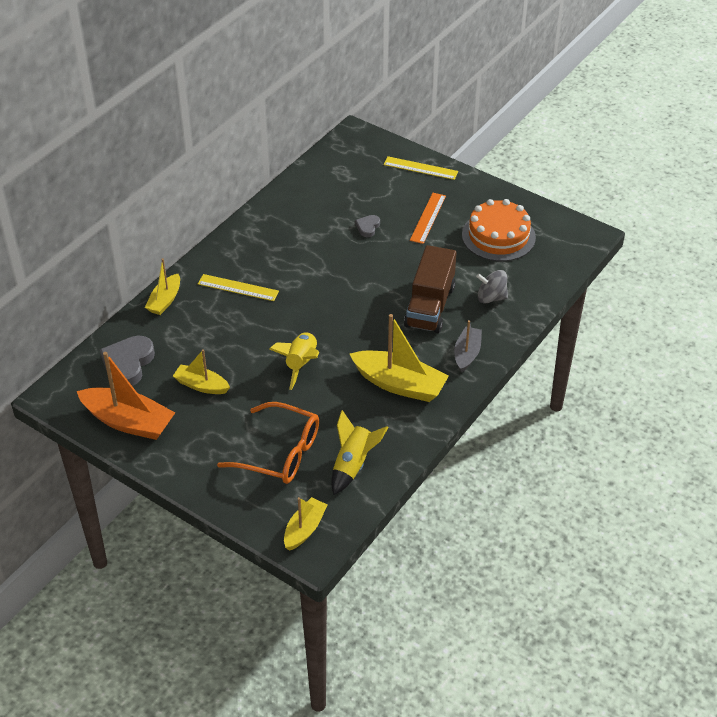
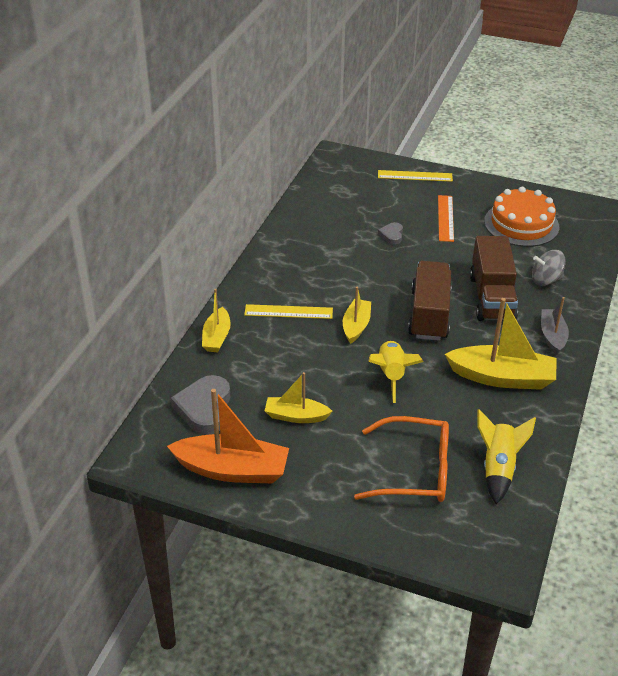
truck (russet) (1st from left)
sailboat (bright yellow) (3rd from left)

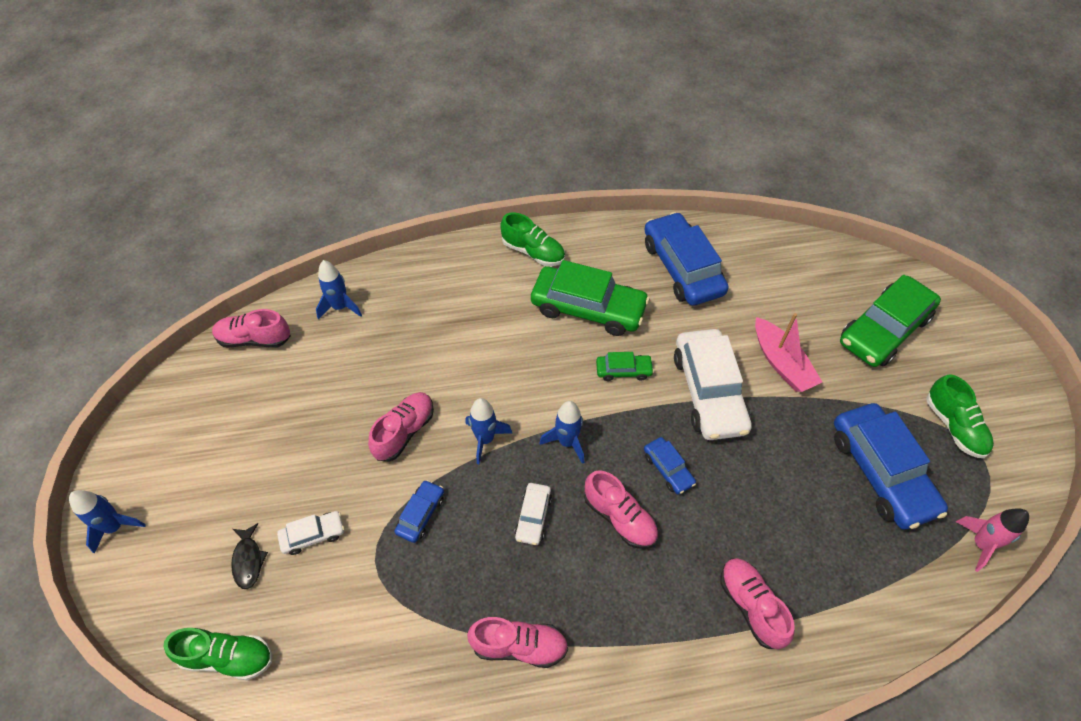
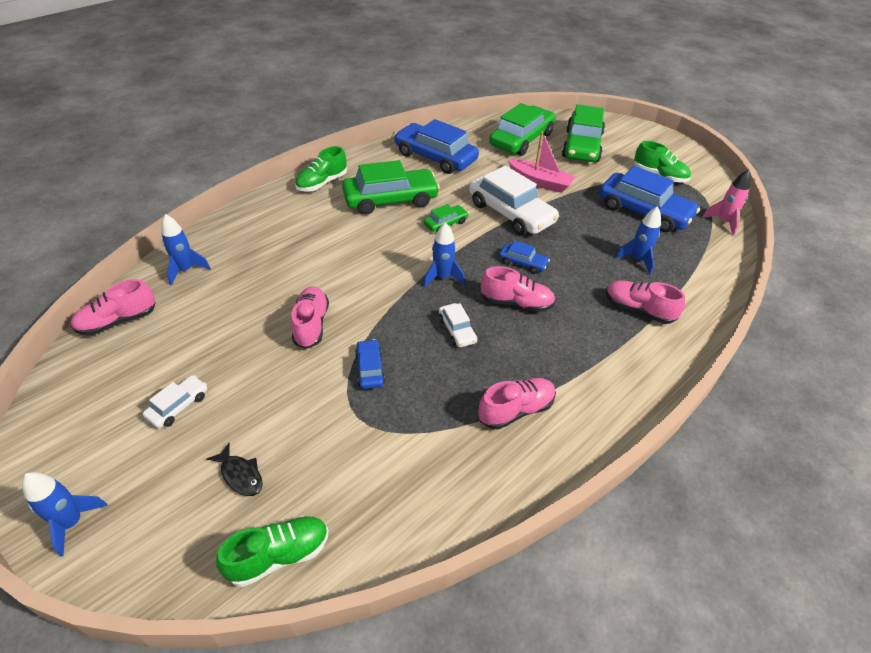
automobile (green) (3rd from left)
automobile (snow-white) (1st from left)
spaceship (royal blue) (4th from left)
sneaker (green) (2nd from left)

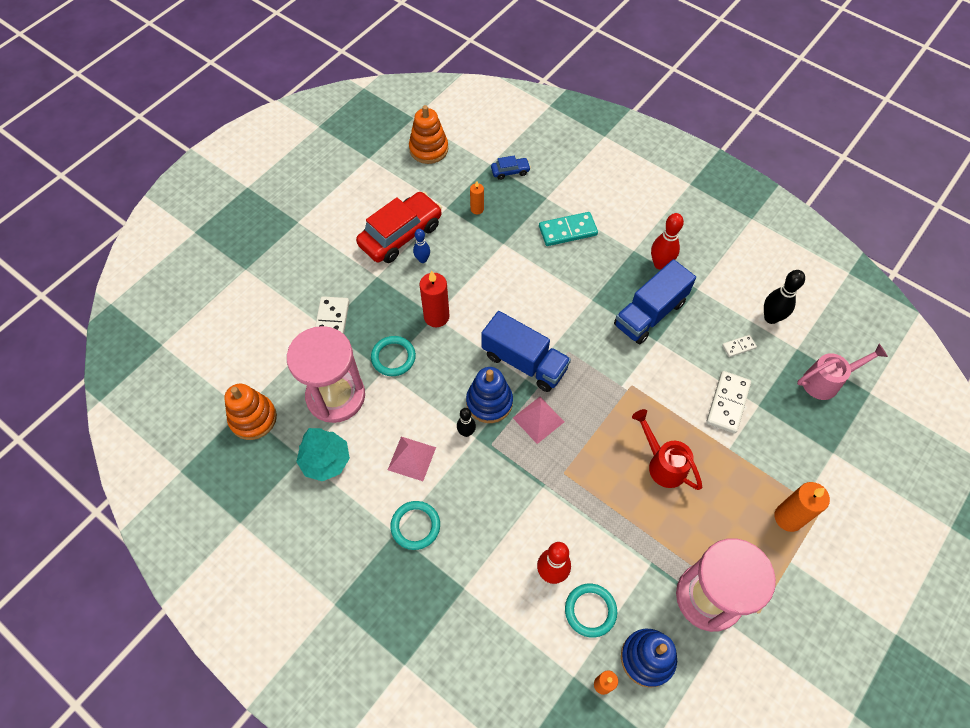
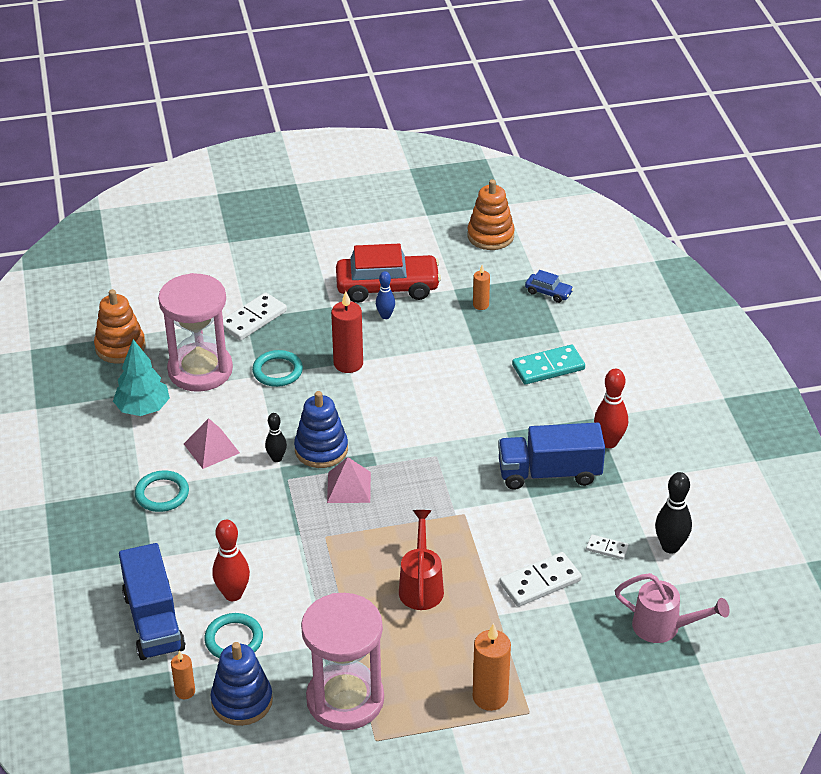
truck (royal blue) (1st from left)
domino (aqua)

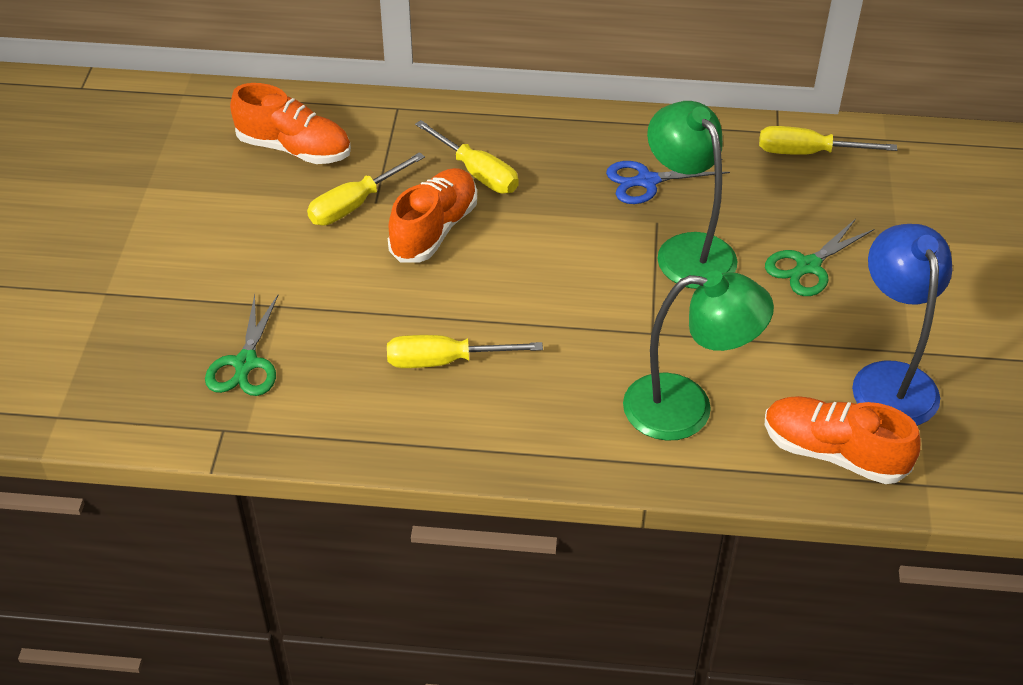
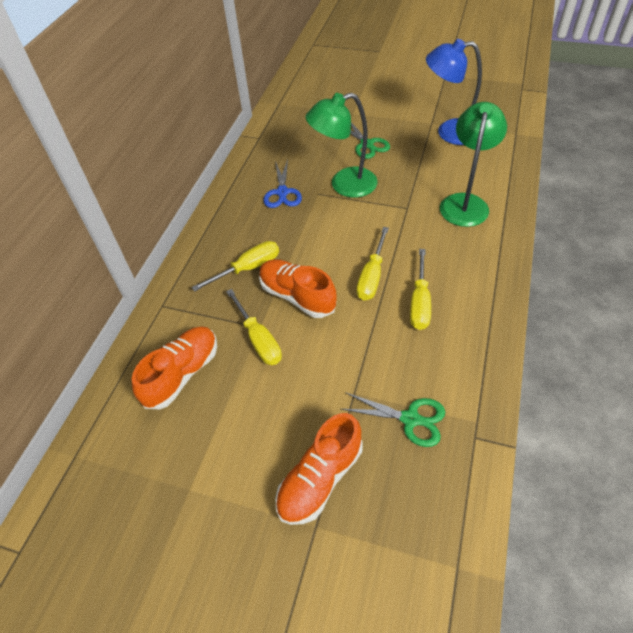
hand screwdriver (bright yellow) (3rd from left)
sneaker (bright orange) (3rd from left)

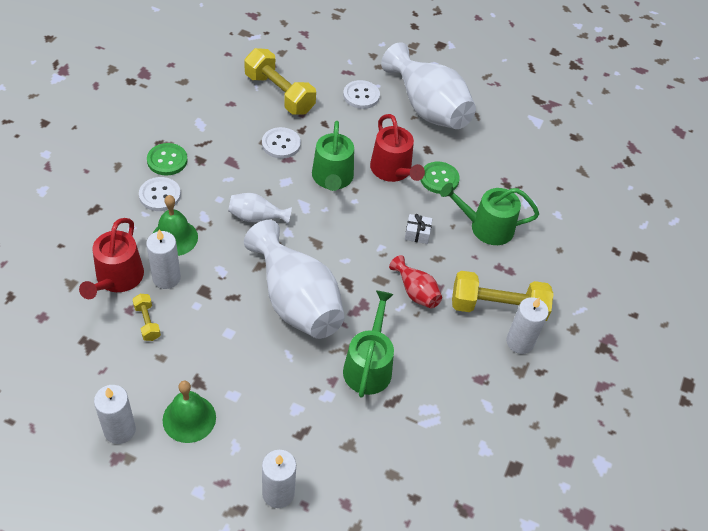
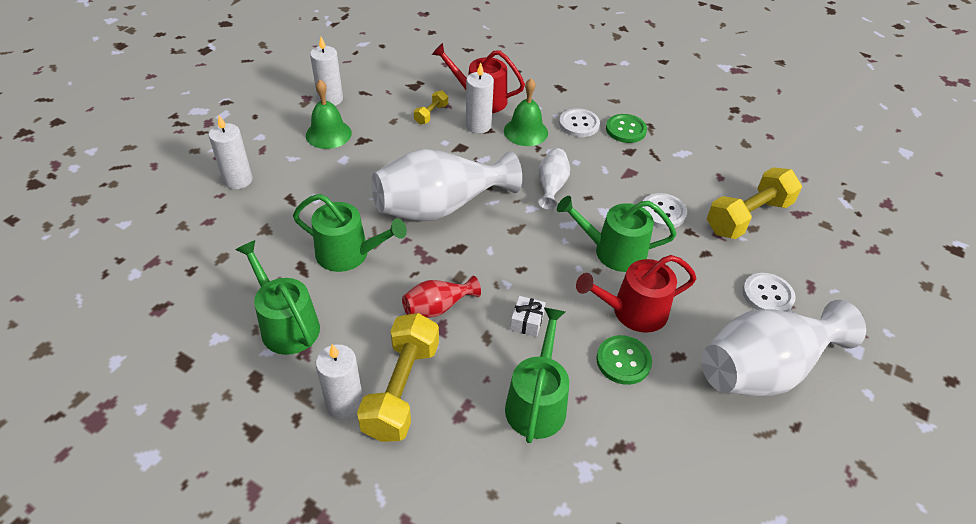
watering can (green) (1st from left)
hand weight (bright yellow) (2nd from left)

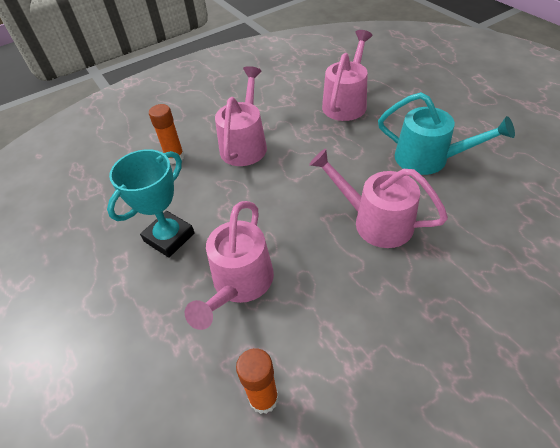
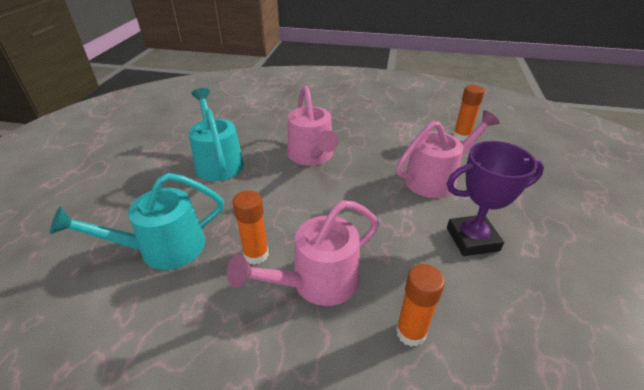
glue stick (bright orange) (1st from left)
award cup (royal purple)
watering can (aqua) (1st from left)

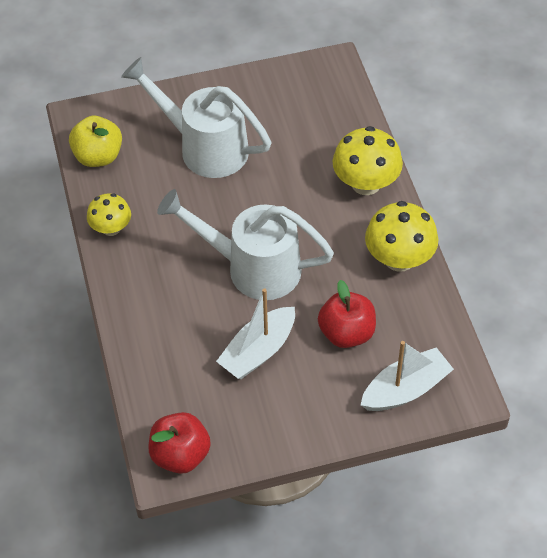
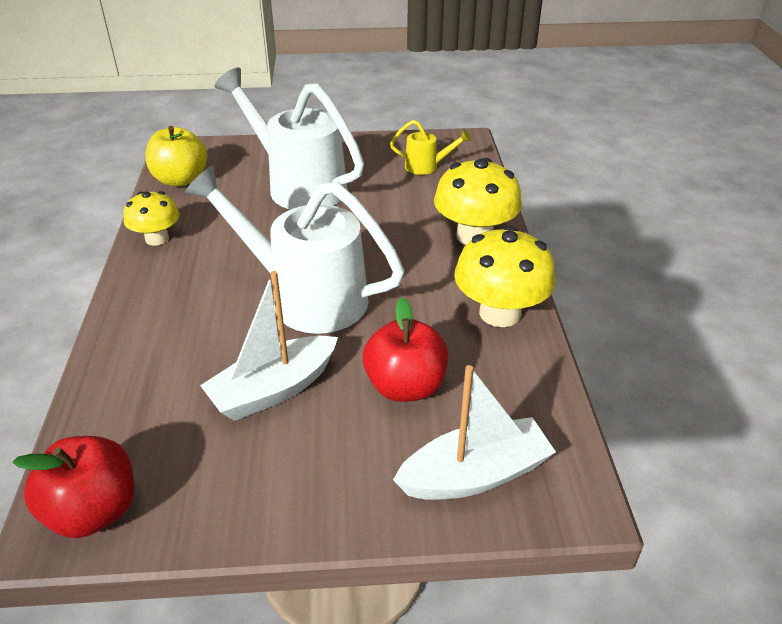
watering can (bright yellow)

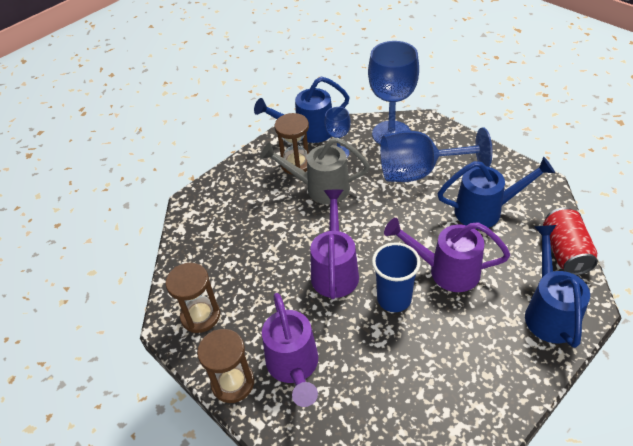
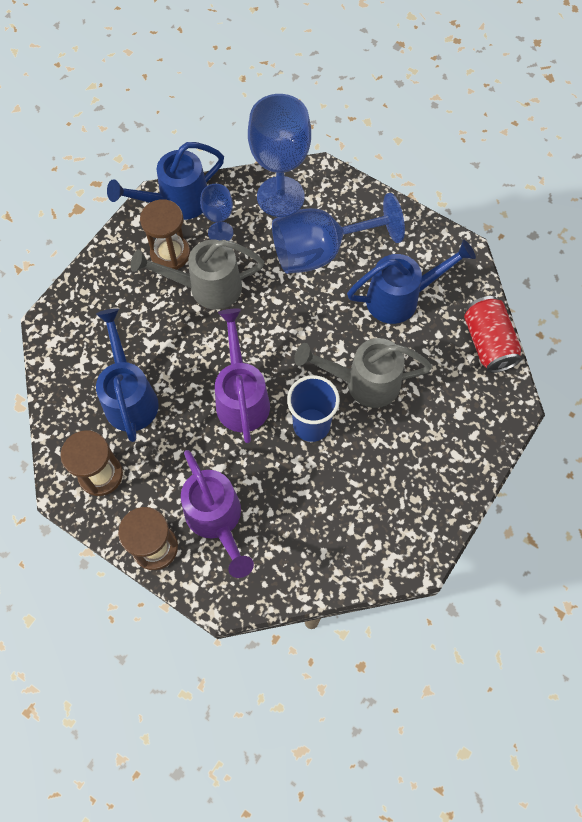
watering can (royal blue) (1st from left)
watering can (grey) (2nd from left)

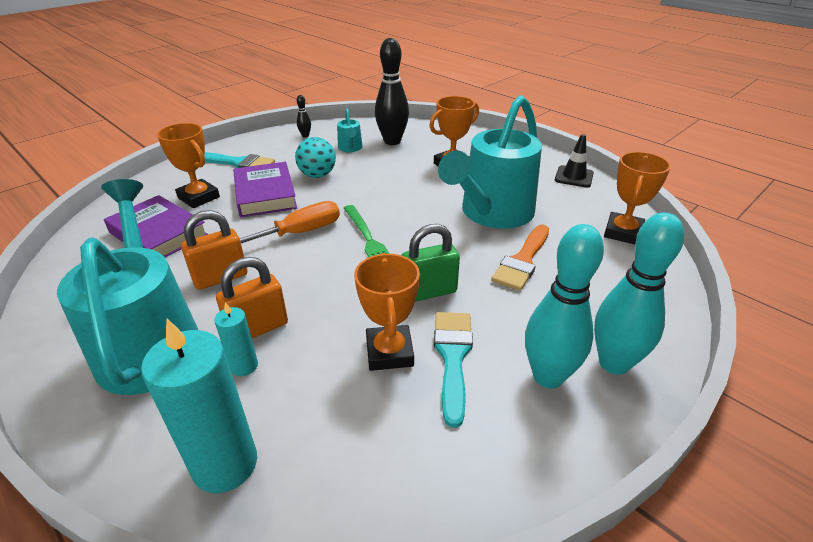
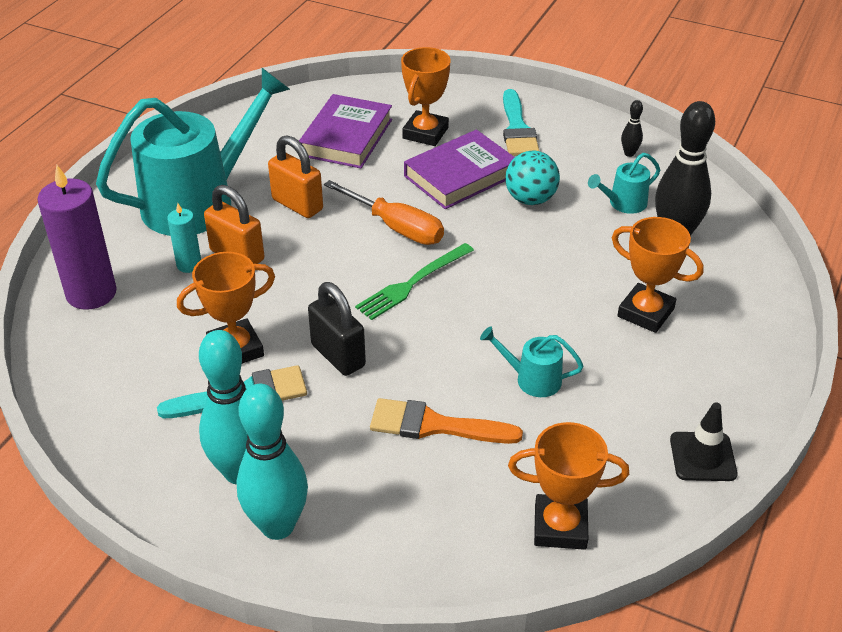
wax candle (royal purple)
padlock (ebony)
watering can (aqua) (2nd from left)

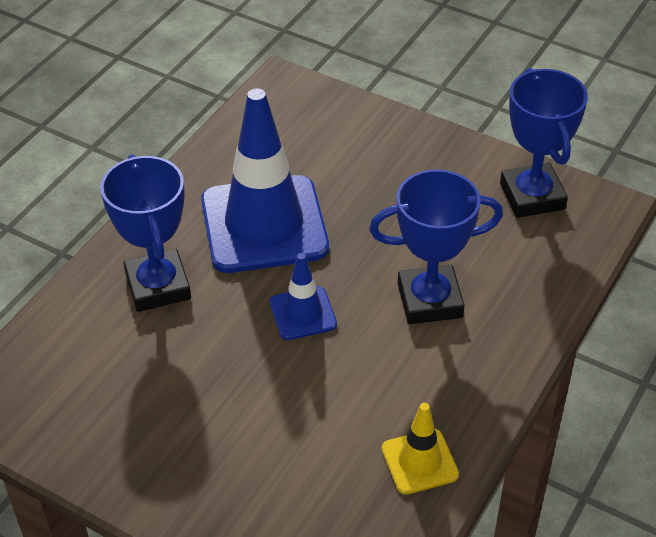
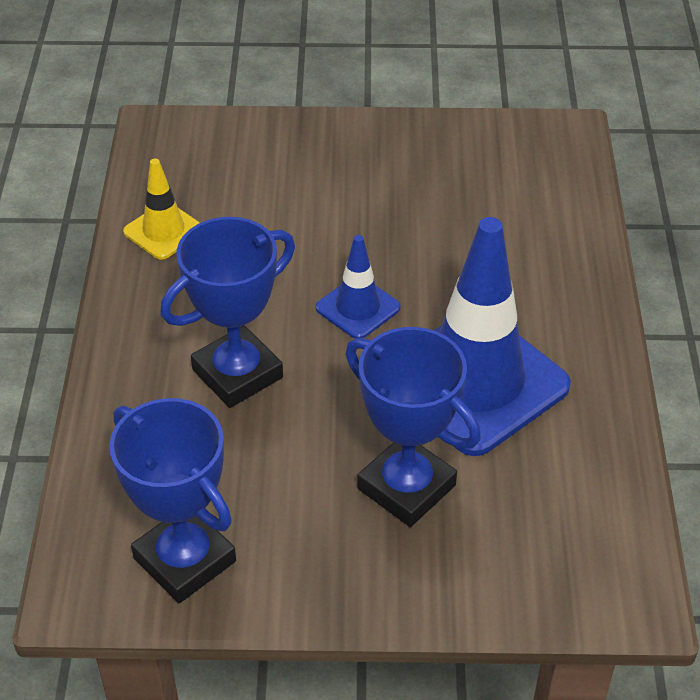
award cup (royal blue) (3rd from left)

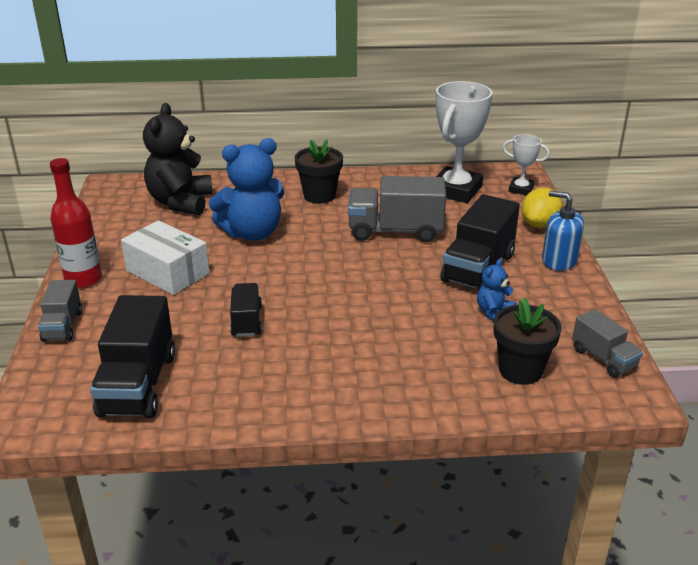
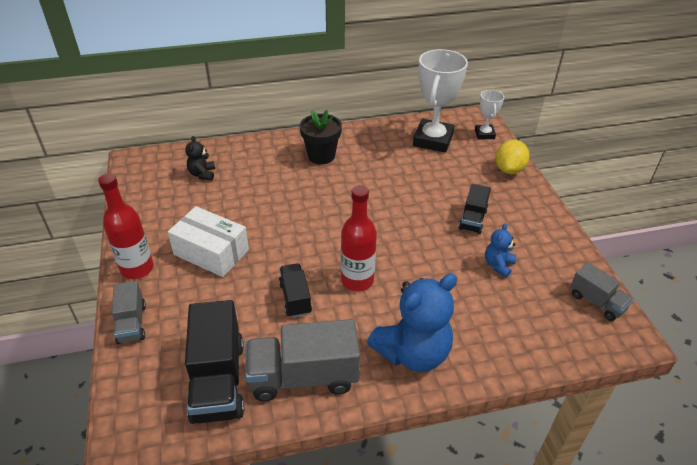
flower pot (ebony) (2nd from left in the first image)
soap pump (royal blue)
drink bottle (crimson) (2nd from left)
teddy (royal blue) (1st from left)
truck (grey) (2nd from left)
award cup (snow-white) (2nd from left)
teddy (ebony)
truck (ebony) (3rd from left)

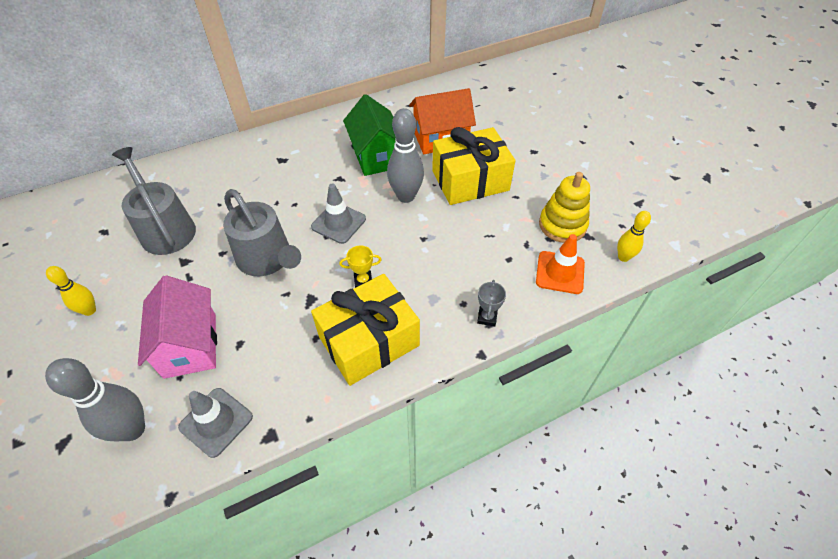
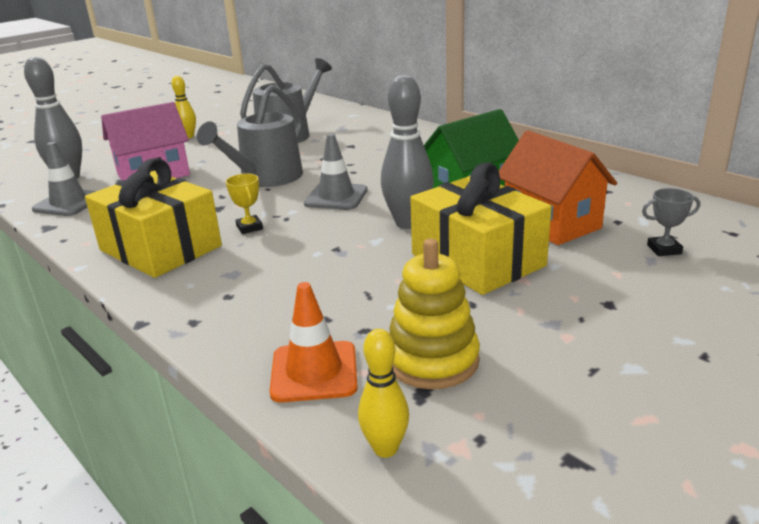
award cup (grey)

